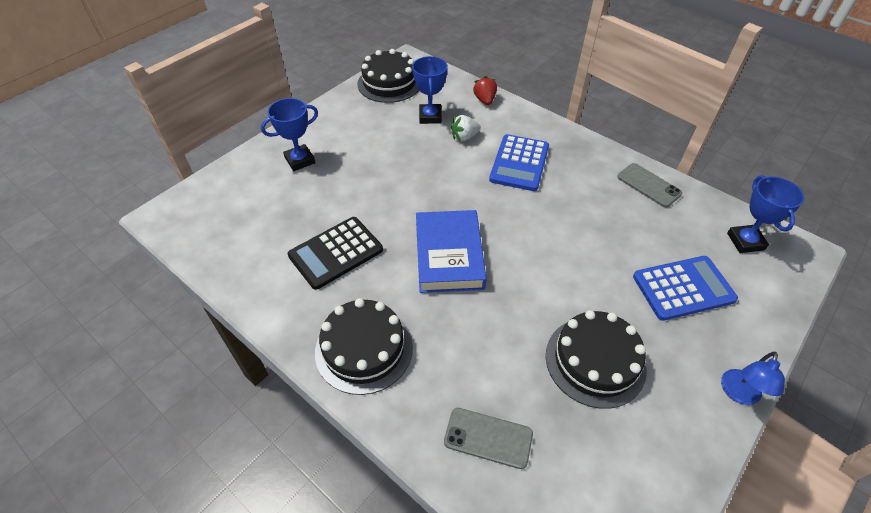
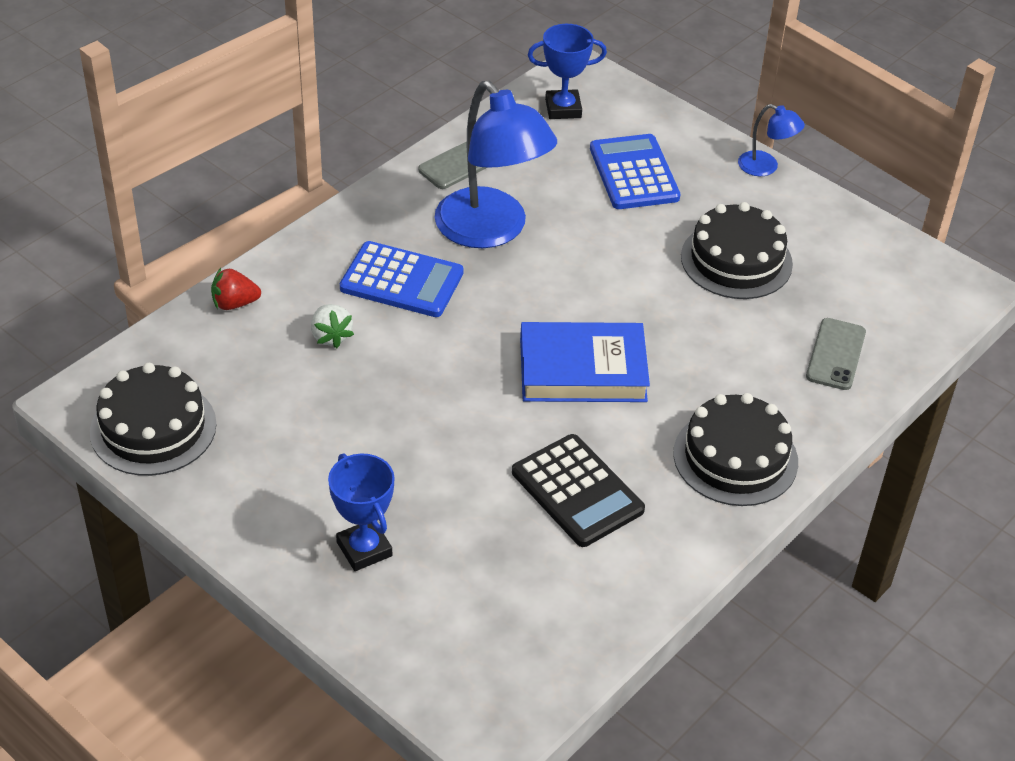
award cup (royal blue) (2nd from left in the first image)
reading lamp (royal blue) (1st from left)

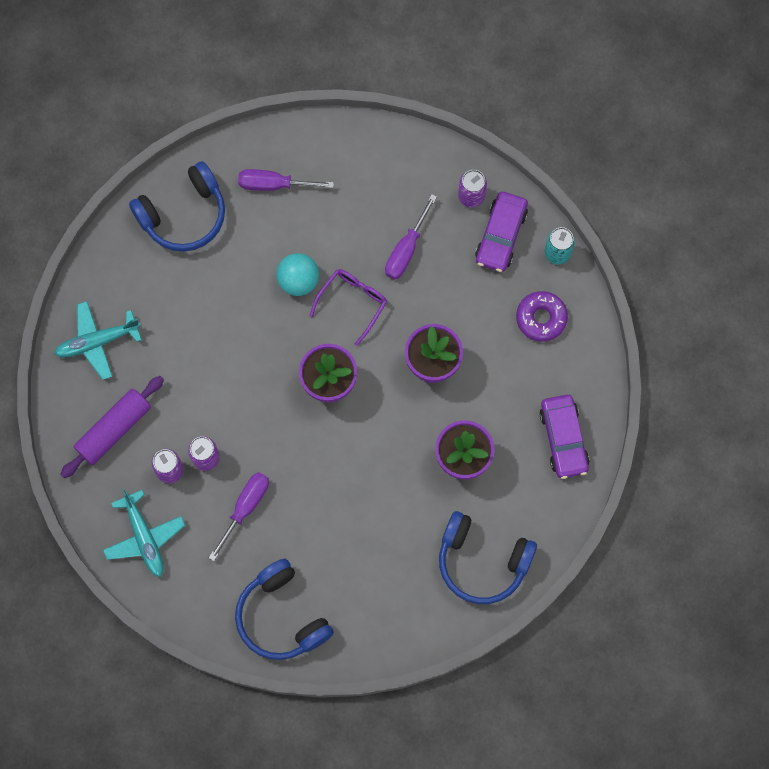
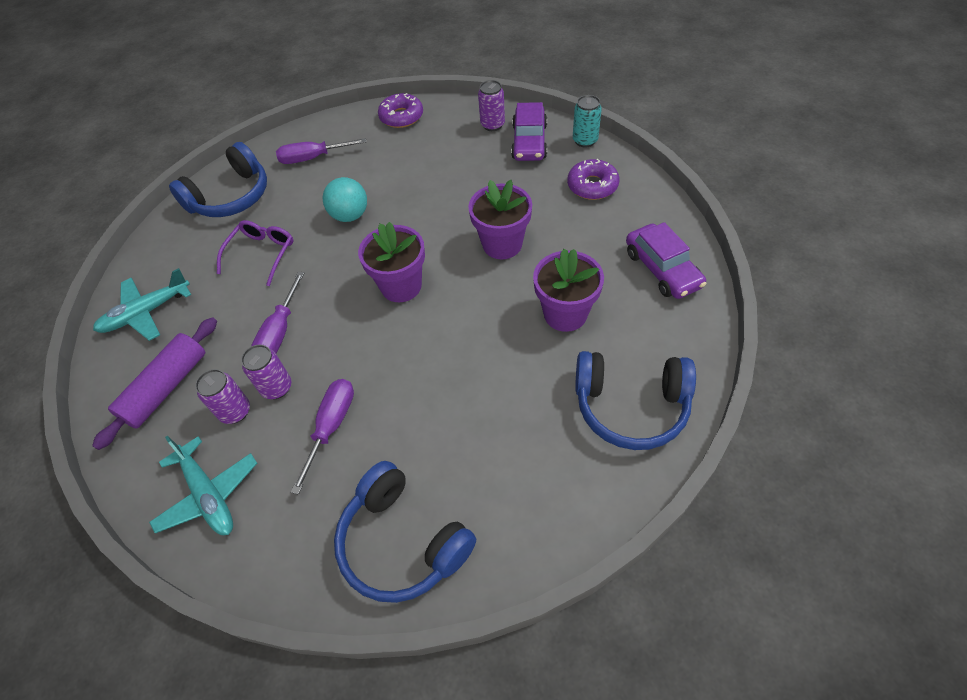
glazed donut (royal purple) (1st from left)
glasses (royal purple)
hand screwdriver (royal purple) (1st from left)

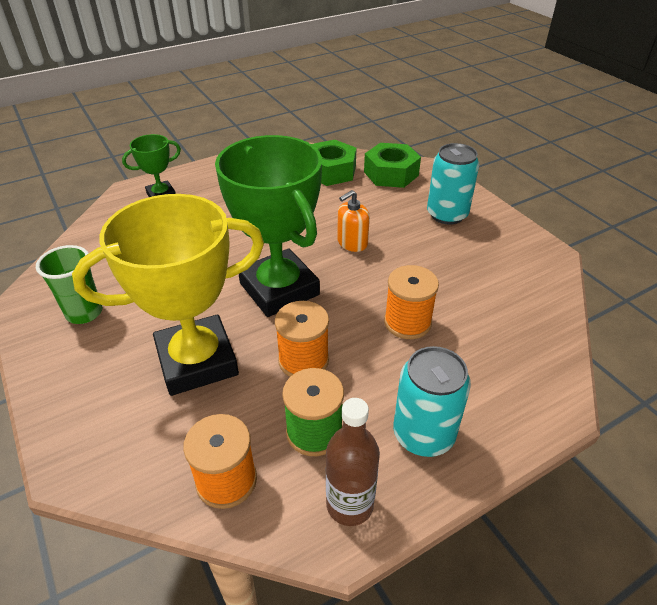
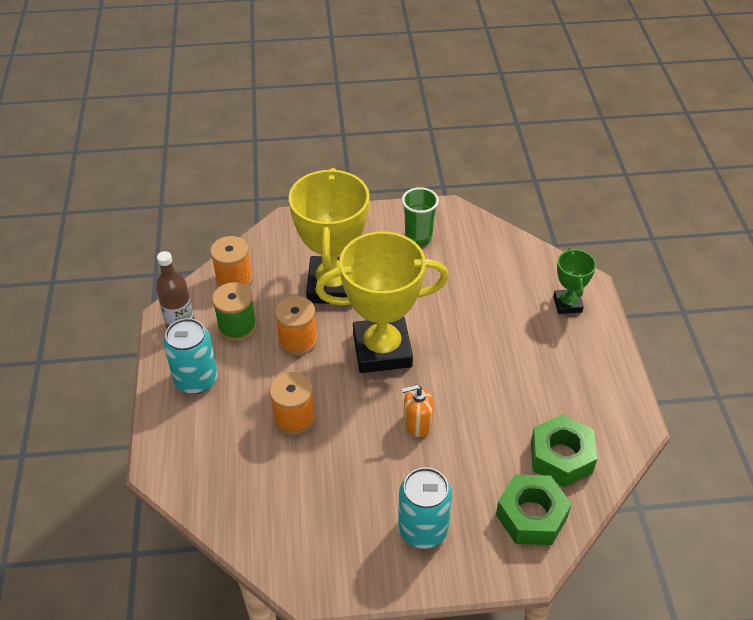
award cup (bright yellow) (2nd from left)
soap pump (bright orange)

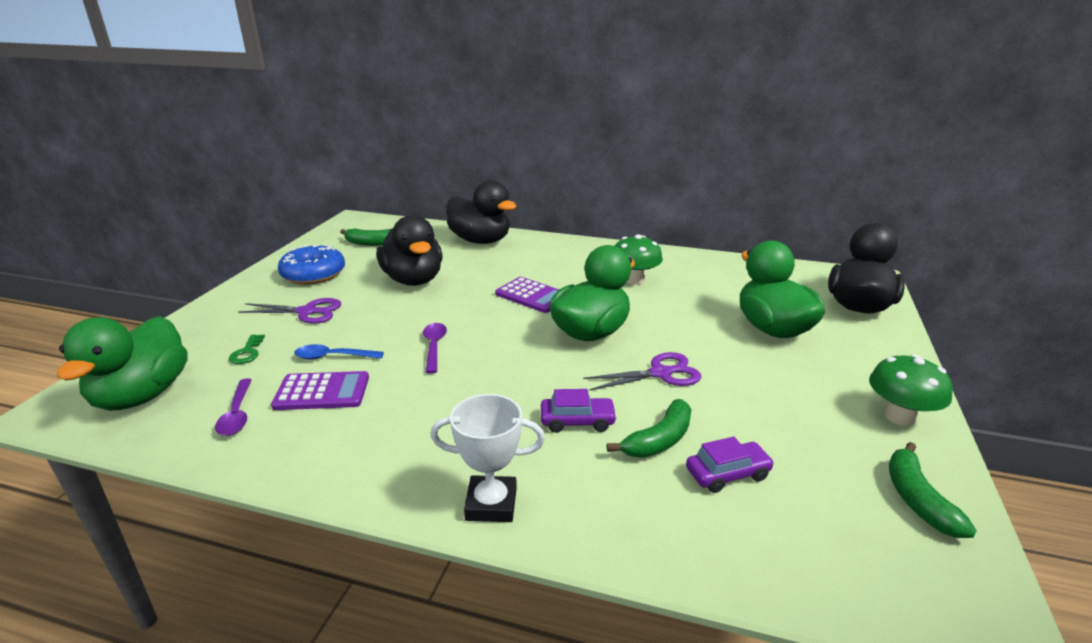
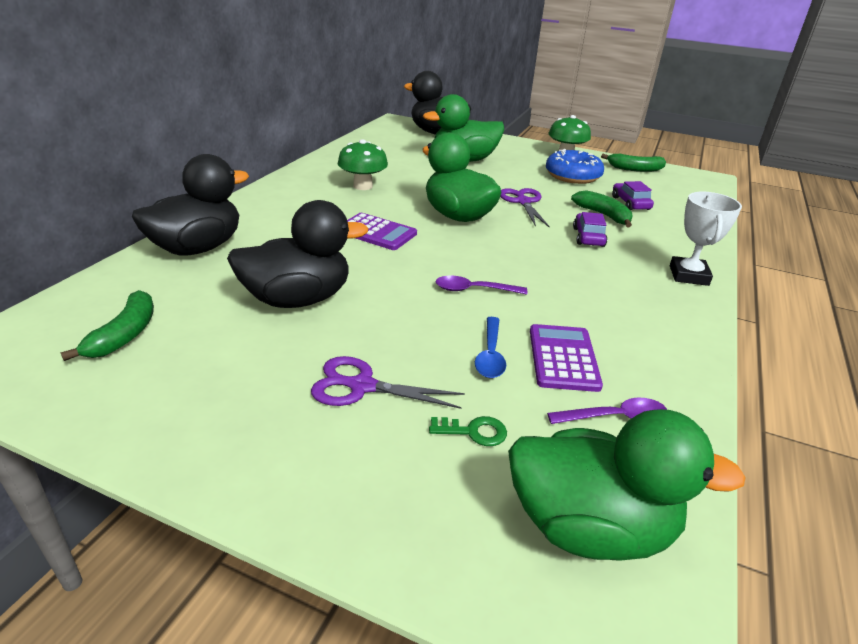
glazed donut (royal blue)
scissors (royal purple) (1st from left)
calculator (royal purple) (1st from left)

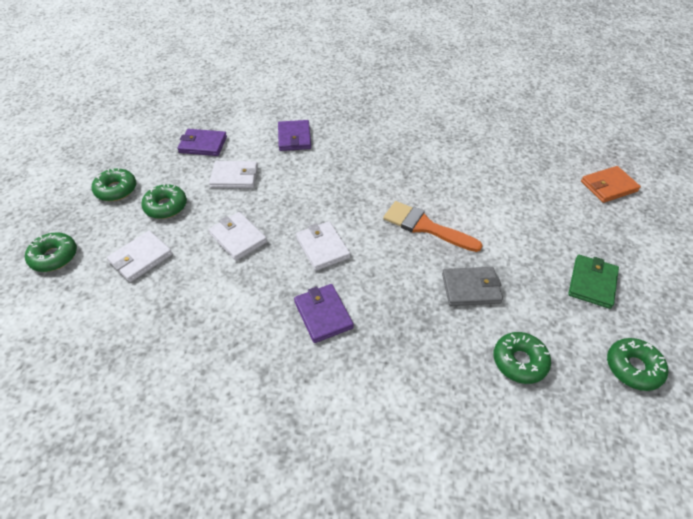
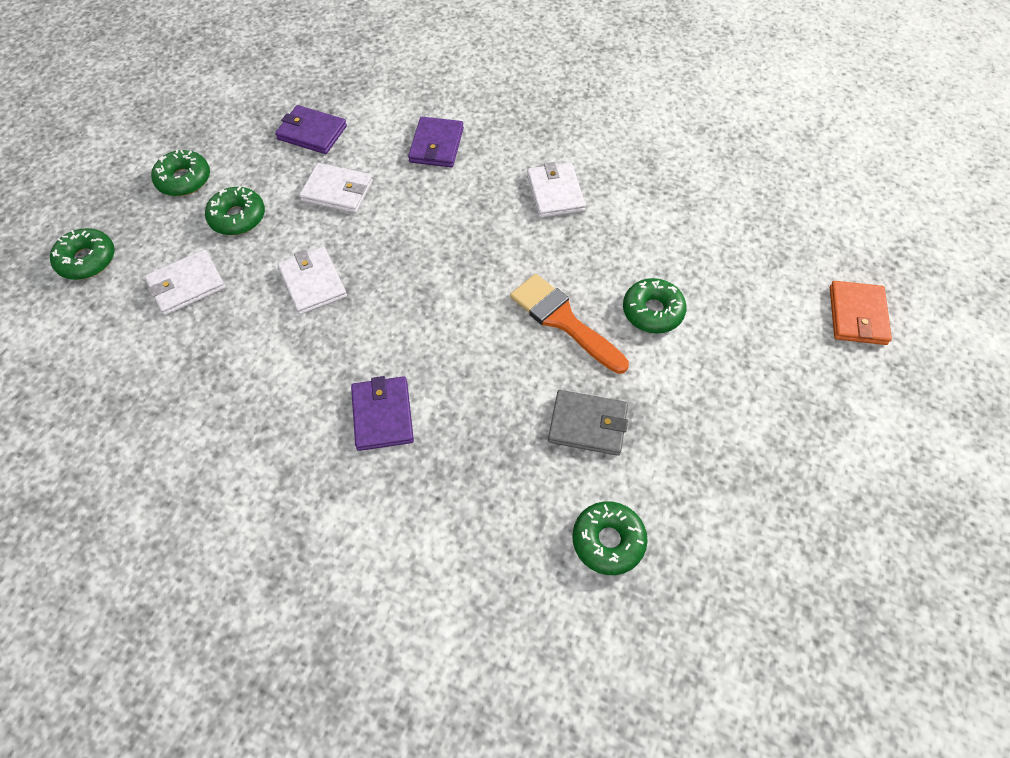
wallet (green)
wallet (snow-white) (4th from left)
glazed donut (green) (5th from left)
wallet (bright orange)

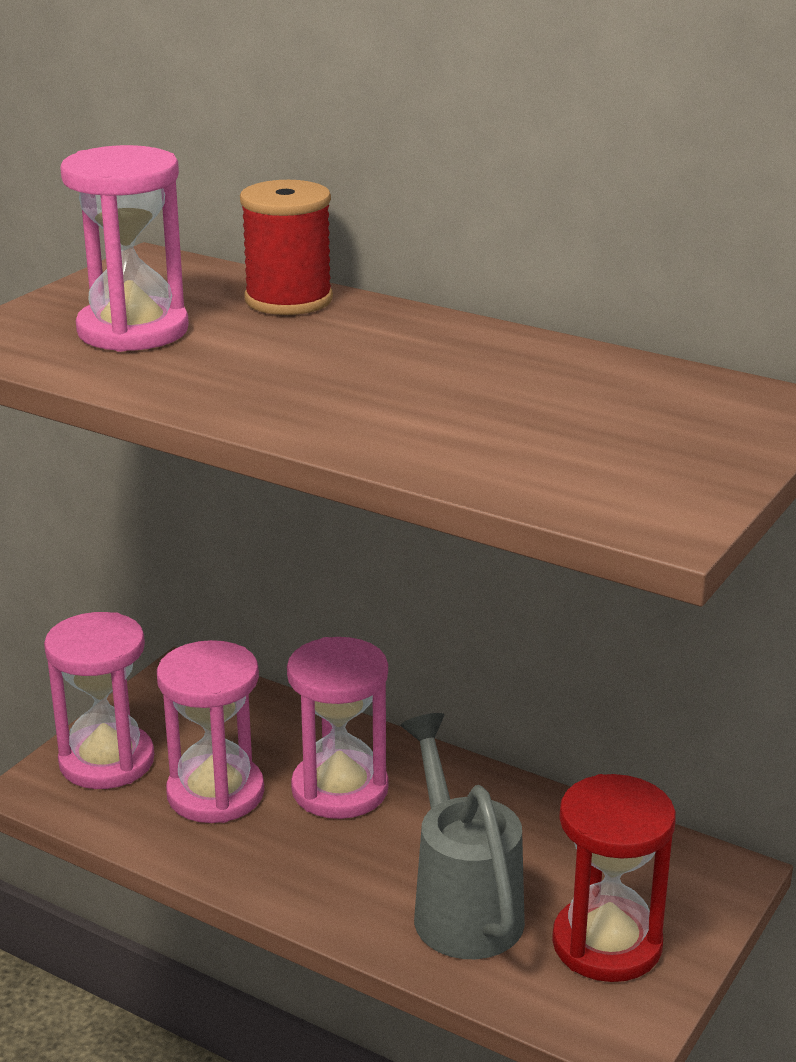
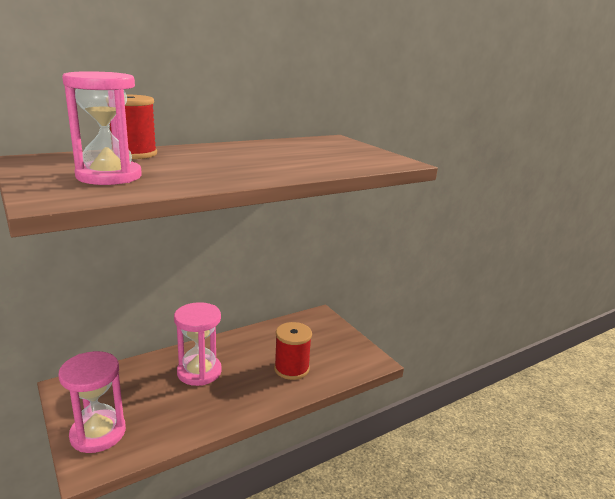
hourglass (rosy) (3rd from left in the first image)
hourglass (crimson)
spool (crimson) (2nd from left)

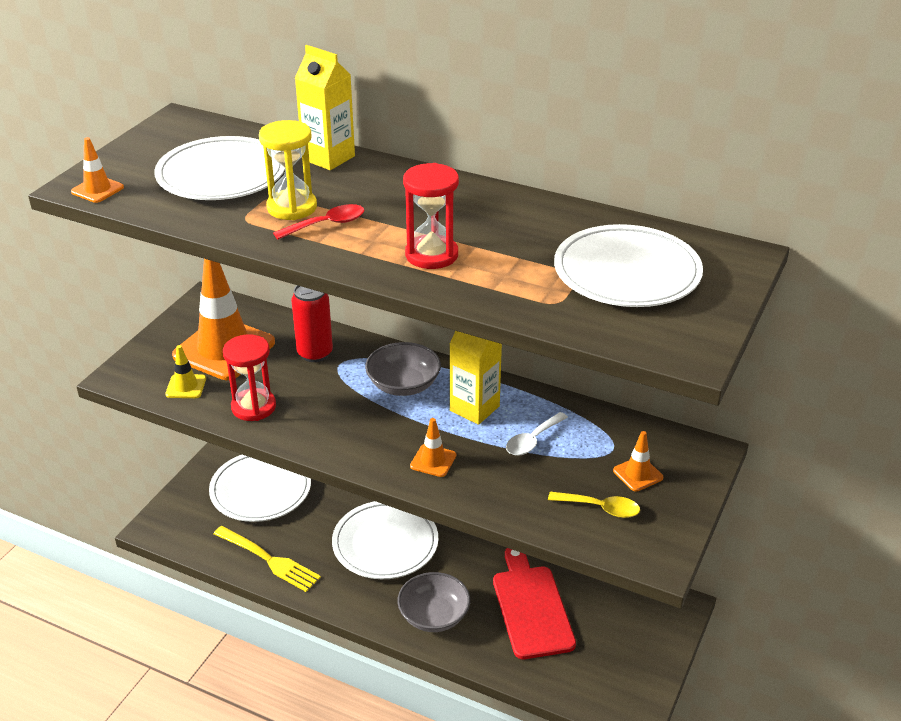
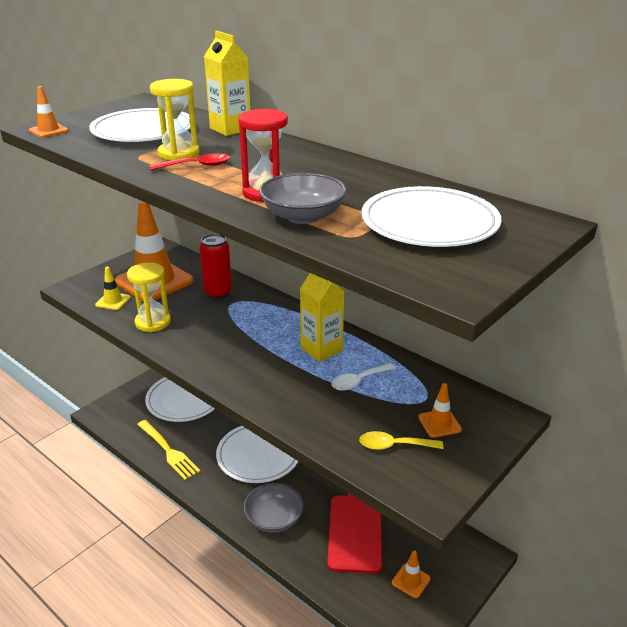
bowl (grey) (2nd from left)
traffic cone (bright orange) (3rd from left)
hourglass (bright yellow) (1st from left)
tablespoon (bright yellow)

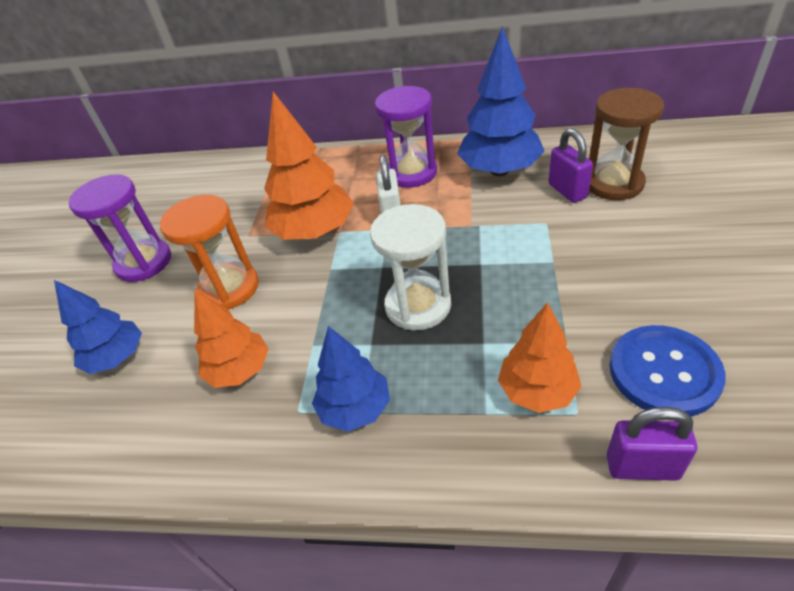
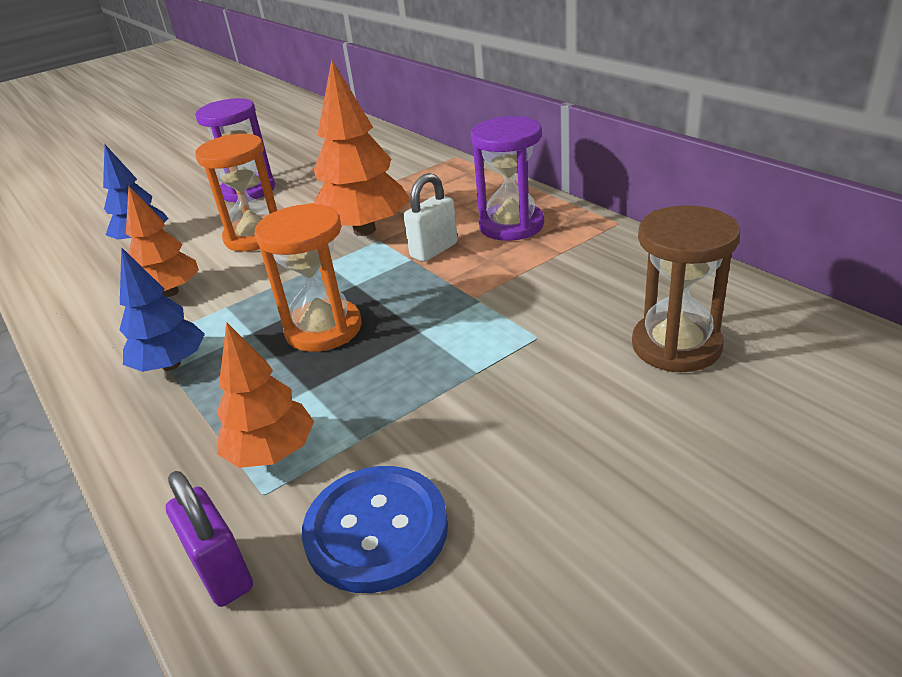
toy tree (royal blue) (3rd from left in the first image)
padlock (royal purple) (1st from left in the first image)
hourglass (bright orange) (2nd from left)

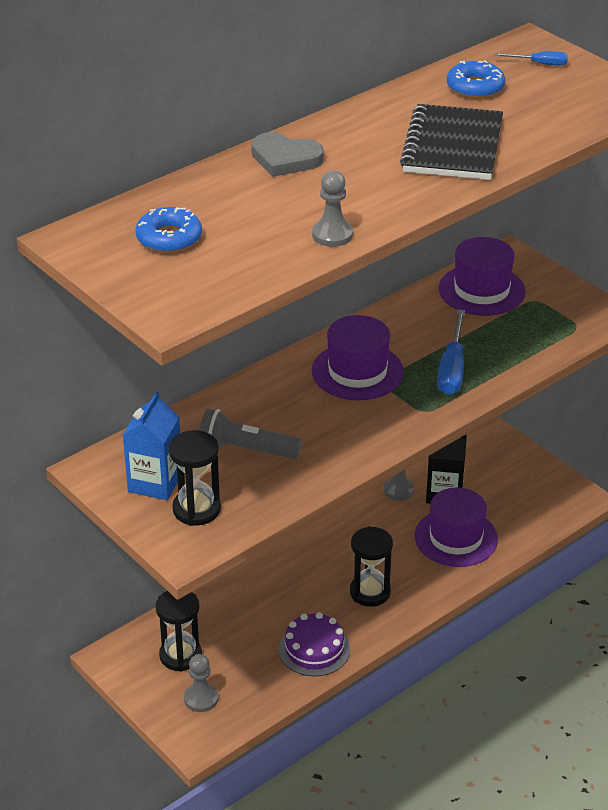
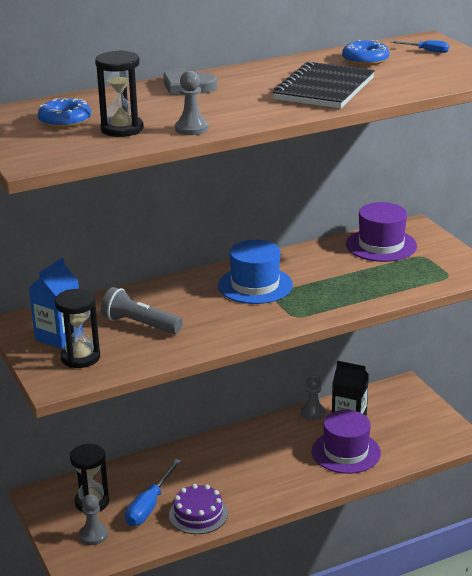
hourglass (ebony) (3rd from left)
hand screwdriver (royal blue) (1st from left)
hat (royal blue)

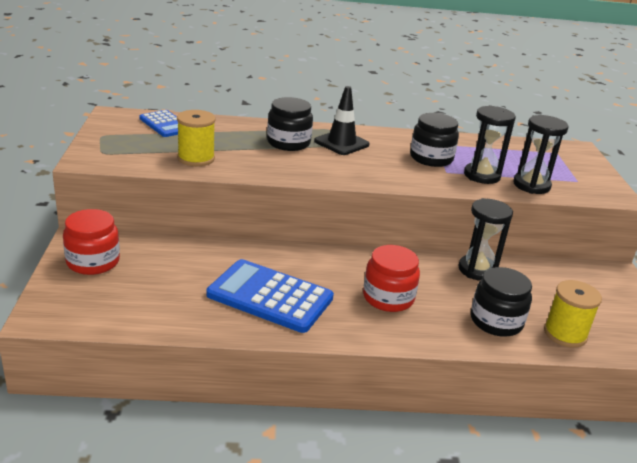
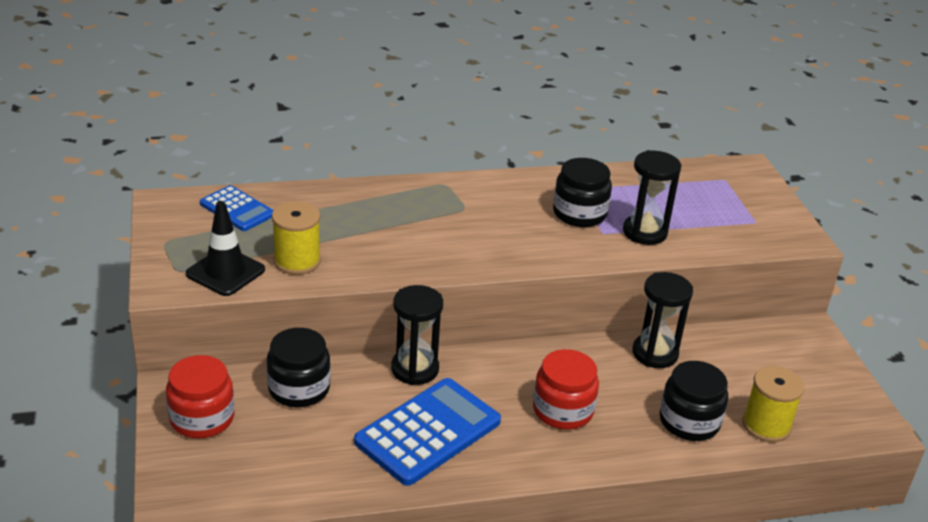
jar (ebony) (1st from left)
traffic cone (ebony)
hourglass (ebony) (1st from left)
calculator (royal blue) (2nd from left)

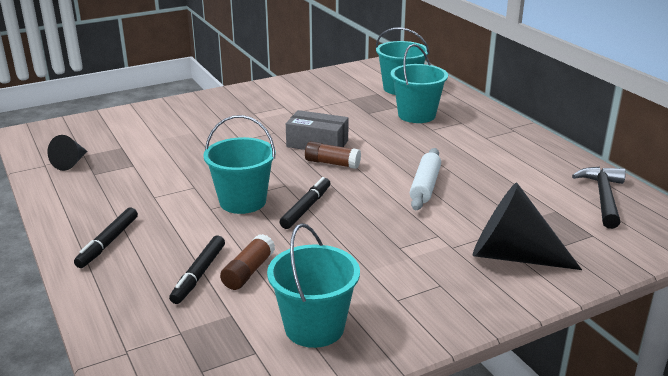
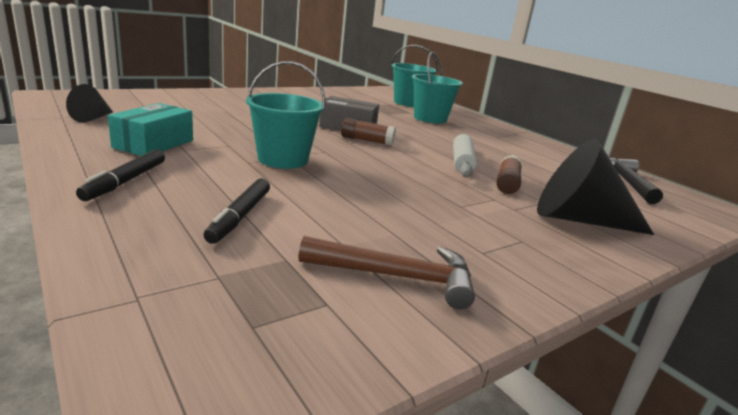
felt pen (ebony) (3rd from left in the first image)
package (aqua)
glue stick (russet) (2nd from left)
hammer (russet)

